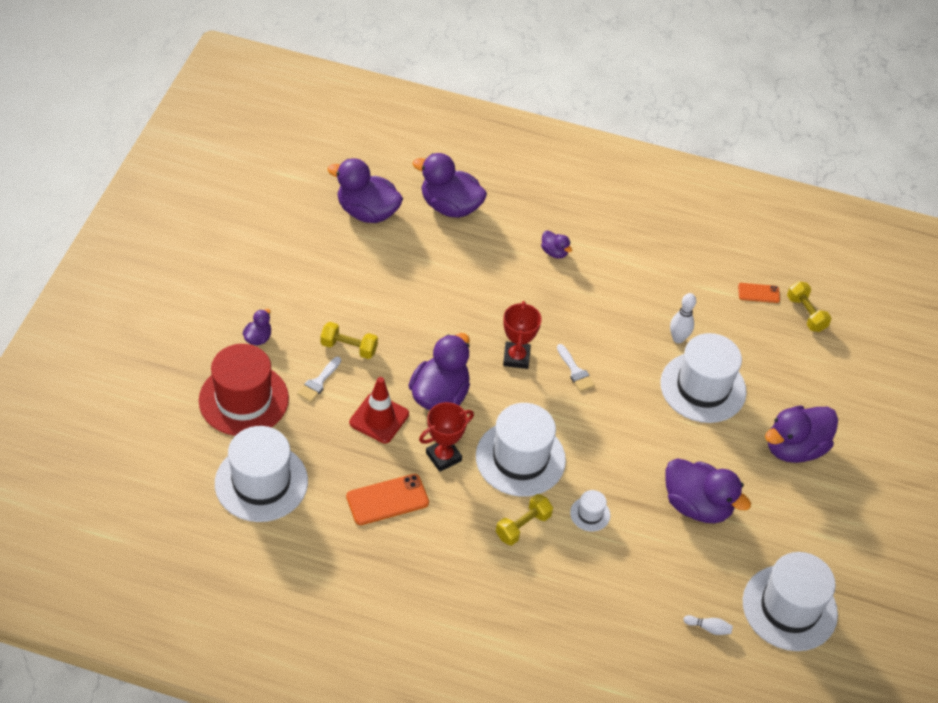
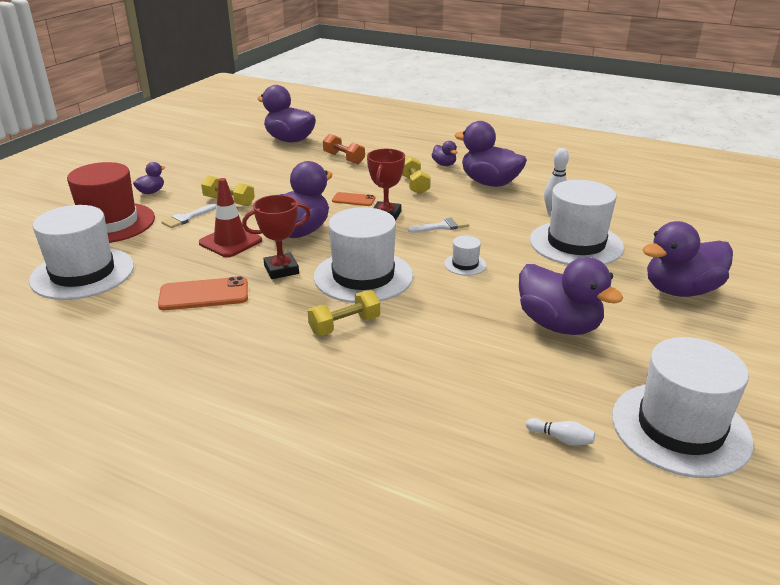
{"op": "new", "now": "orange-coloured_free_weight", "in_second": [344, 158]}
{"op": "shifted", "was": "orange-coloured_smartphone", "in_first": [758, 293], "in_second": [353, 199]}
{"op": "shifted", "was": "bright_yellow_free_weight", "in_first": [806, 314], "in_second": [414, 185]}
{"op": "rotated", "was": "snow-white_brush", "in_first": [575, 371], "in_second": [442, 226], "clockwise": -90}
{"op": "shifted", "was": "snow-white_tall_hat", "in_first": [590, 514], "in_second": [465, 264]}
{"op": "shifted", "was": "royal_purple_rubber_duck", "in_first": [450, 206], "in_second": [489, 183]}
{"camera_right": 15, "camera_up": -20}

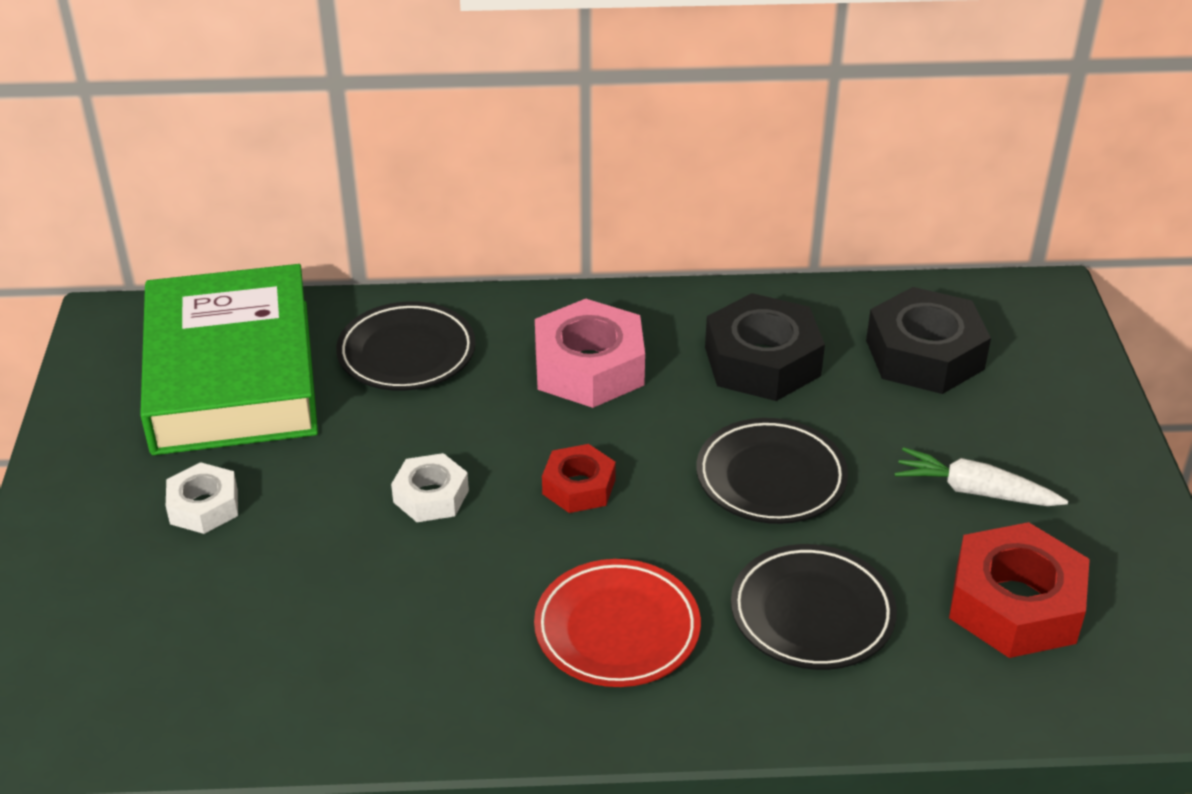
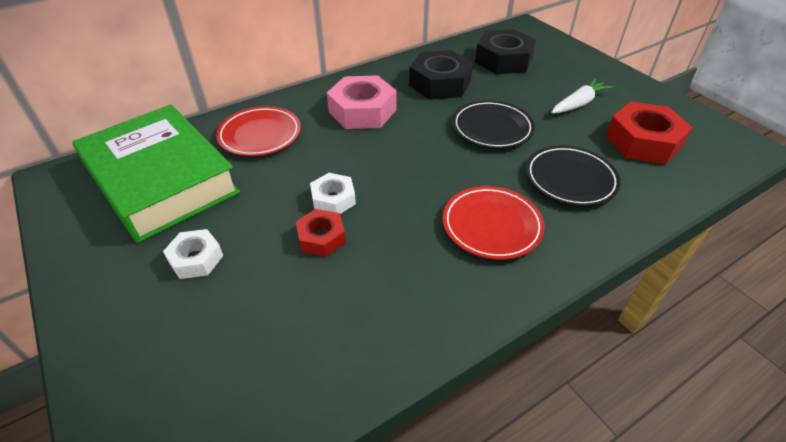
{"op": "repainted", "was": "ebony_plate", "now": "scarlet_plate", "in_first": [406, 353], "in_second": [260, 135]}
{"op": "shifted", "was": "scarlet_hexagon_nut", "in_first": [579, 487], "in_second": [321, 237]}
{"op": "rotated", "was": "snow-white_root_vegetable", "in_first": [975, 491], "in_second": [578, 103], "clockwise": 150}
{"camera_right": -30, "camera_up": 5}

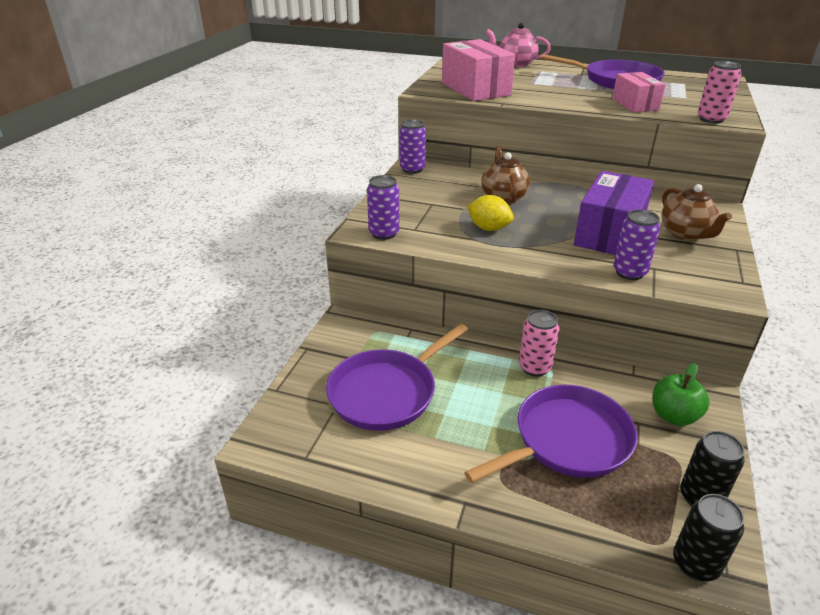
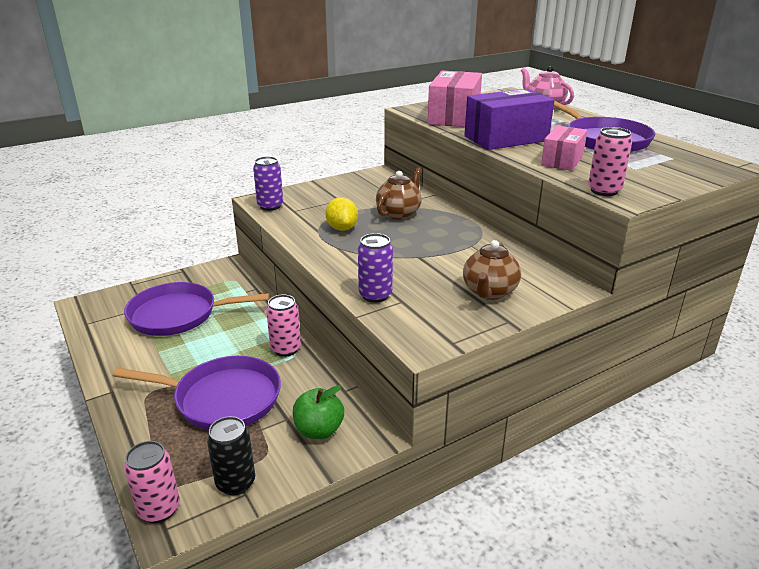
{"op": "repainted", "was": "ebony_can", "now": "rose-pink_can", "in_first": [695, 564], "in_second": [159, 509]}
{"op": "shifted", "was": "royal_purple_parcel", "in_first": [609, 233], "in_second": [506, 138]}
{"op": "gone", "was": "royal_purple_can", "in_first": [412, 169]}
{"camera_right": 40, "camera_up": -5}

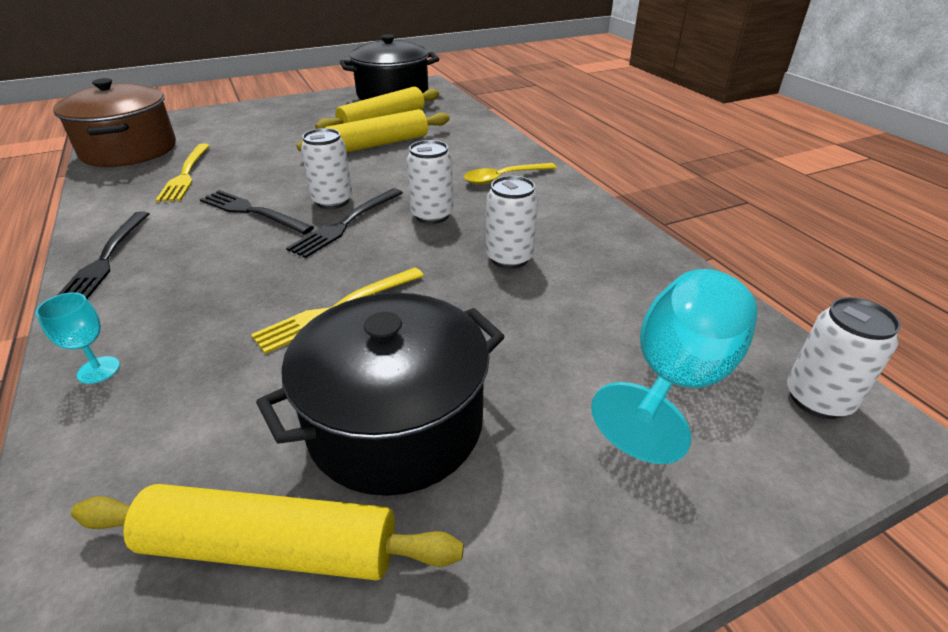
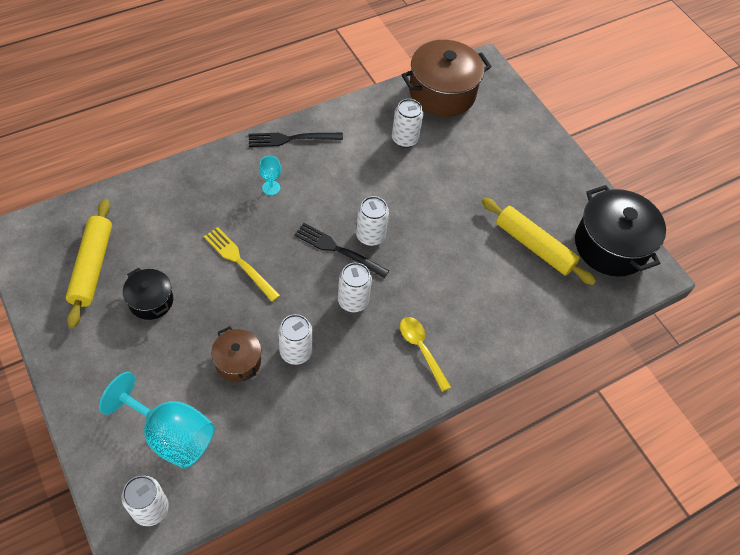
{"op": "scaled", "was": "ebony_cooking_pot", "in_first": [395, 423], "in_second": [151, 301], "ratio": 0.54}
{"op": "new", "now": "brown_cooking_pot", "in_second": [238, 362]}
{"op": "shifted", "was": "teal_chalice", "in_first": [98, 370], "in_second": [271, 188]}
{"op": "swapped", "was": "bright_yellow_table_fork", "now": "snow-white_can", "in_first": [186, 174], "in_second": [404, 139]}
{"op": "gone", "was": "ebony_table_fork", "in_first": [252, 212]}
{"op": "gone", "was": "bright_yellow_dough_roller", "in_first": [378, 144]}
{"camera_right": 80, "camera_up": 20}

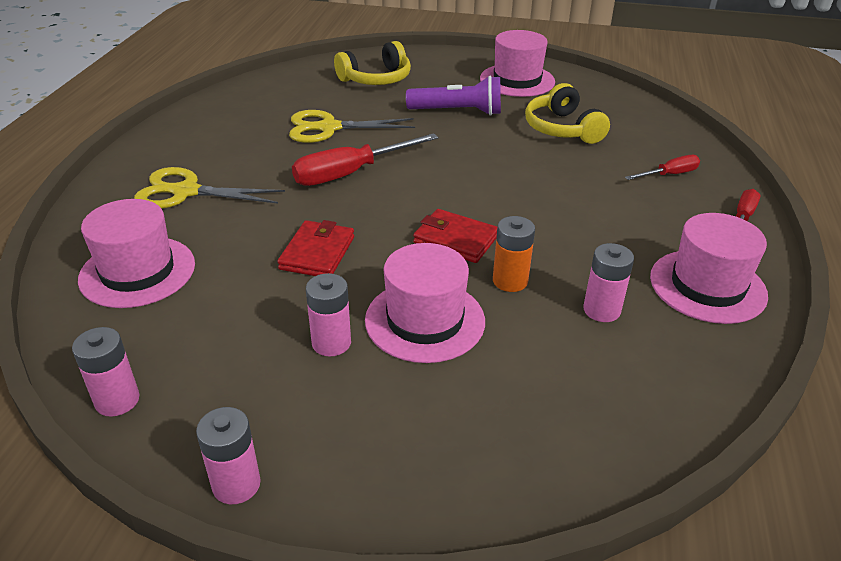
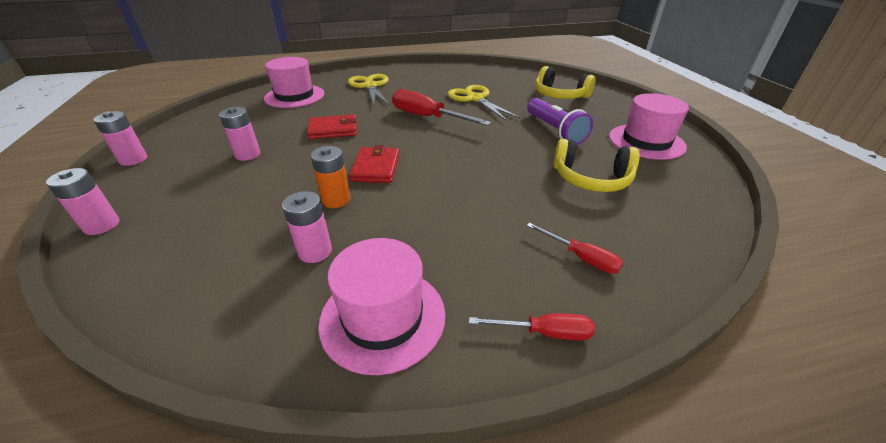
{"op": "shifted", "was": "rose-pink_AA_battery", "in_first": [117, 400], "in_second": [102, 225]}
{"op": "rotated", "was": "bright_yellow_headphones", "in_first": [562, 129], "in_second": [591, 179], "clockwise": -120}
{"op": "gone", "was": "rose-pink_tall_hat", "in_first": [425, 320]}
{"camera_right": 65, "camera_up": 0}

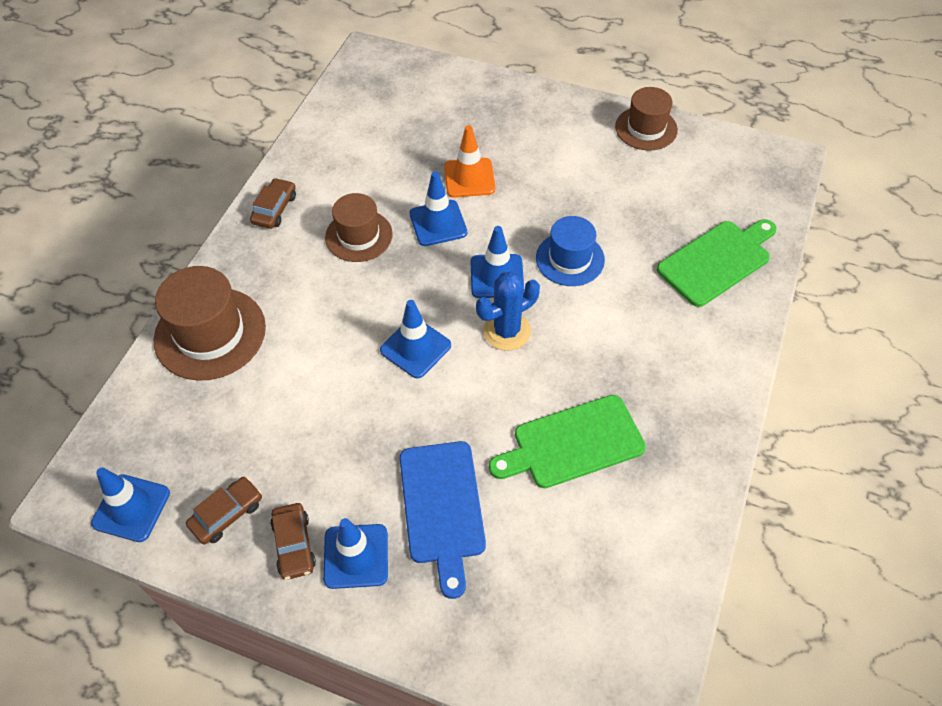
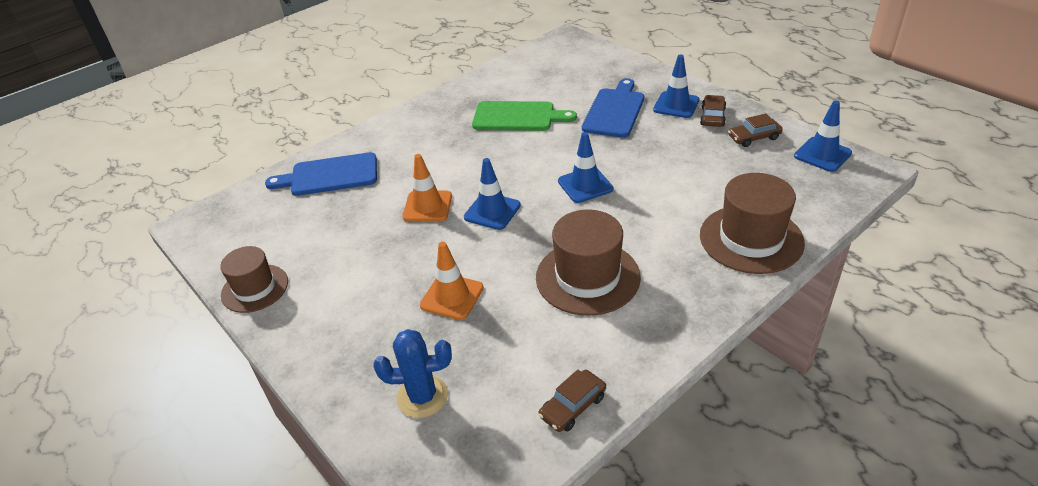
{"op": "repainted", "was": "emerald_bread_board", "now": "royal_blue_bread_board", "in_first": [717, 261], "in_second": [330, 175]}
{"op": "shifted", "was": "royal_blue_saguaro_cactus", "in_first": [507, 331], "in_second": [422, 397]}
{"op": "swapped", "was": "royal_blue_tall_hat", "now": "orange-coloured_safety_cone", "in_first": [570, 259], "in_second": [427, 206]}
{"op": "scaled", "was": "brown_tall_hat", "in_first": [359, 236], "in_second": [587, 277], "ratio": 1.53}
{"op": "shifted", "was": "brown_toy_car", "in_first": [275, 209], "in_second": [572, 406]}
{"op": "gone", "was": "royal_blue_safety_cone", "in_first": [438, 223]}
{"camera_right": -150, "camera_up": -15}

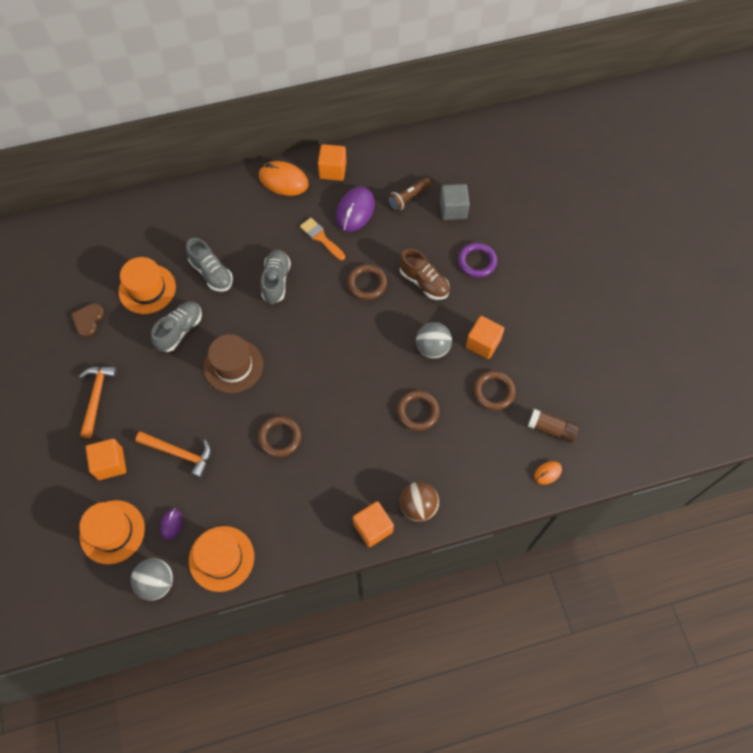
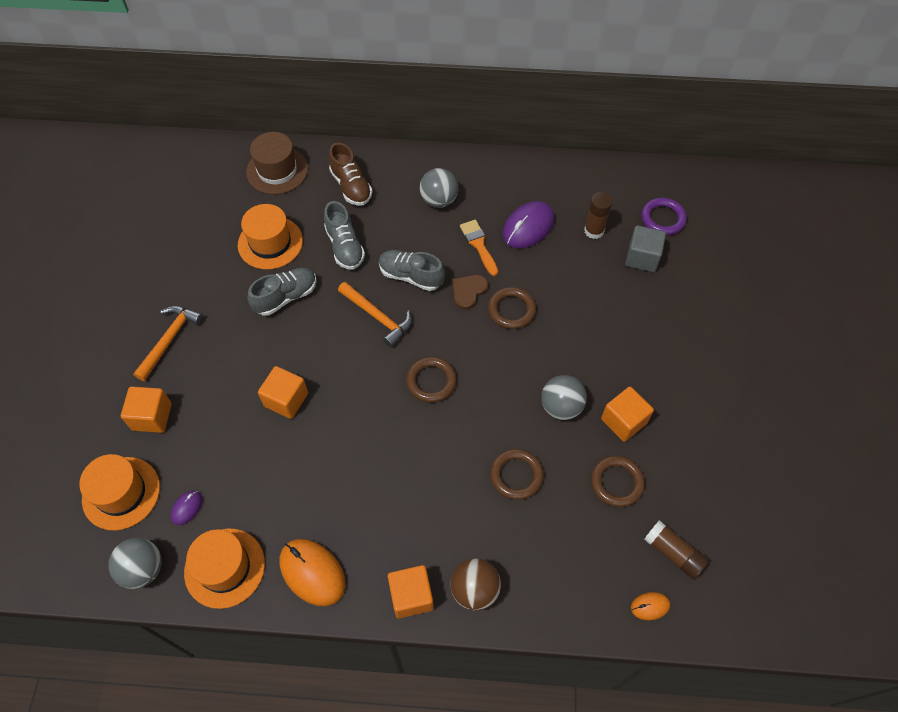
{"op": "shifted", "was": "brown_tall_hat", "in_first": [233, 366], "in_second": [277, 170]}
{"op": "shifted", "was": "orange-coloured_solid_cube", "in_first": [332, 170], "in_second": [286, 400]}
{"op": "shifted", "was": "orange-coloured_computer_mouse", "in_first": [283, 180], "in_second": [312, 572]}
{"op": "shifted", "was": "brown_lace-up_shoe", "in_first": [424, 282], "in_second": [351, 186]}
{"op": "shifted", "was": "orange-coloured_carpenter's_hammer", "in_first": [179, 453], "in_second": [378, 317]}
{"op": "rotated", "was": "gray_lace-up_shoe", "in_first": [276, 281], "in_second": [411, 276], "clockwise": -90}
{"op": "shifted", "was": "brown_ring", "in_first": [280, 437], "in_second": [431, 381]}
{"op": "new", "now": "gray_sphere", "in_second": [439, 200]}
{"op": "shifted", "was": "brown_heart", "in_first": [88, 320], "in_second": [468, 291]}
{"op": "swapped", "was": "brown_pocket_torch", "now": "brown_glue_stick", "in_first": [408, 198], "in_second": [594, 231]}
{"op": "shifted", "was": "royal_purple_ring", "in_first": [477, 262], "in_second": [663, 219]}
{"camera_right": 20, "camera_up": -5}

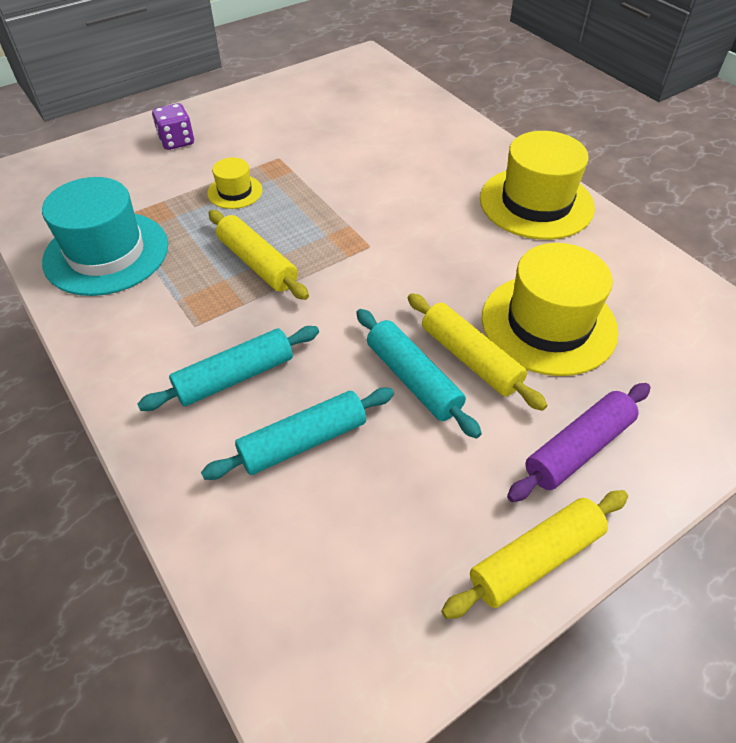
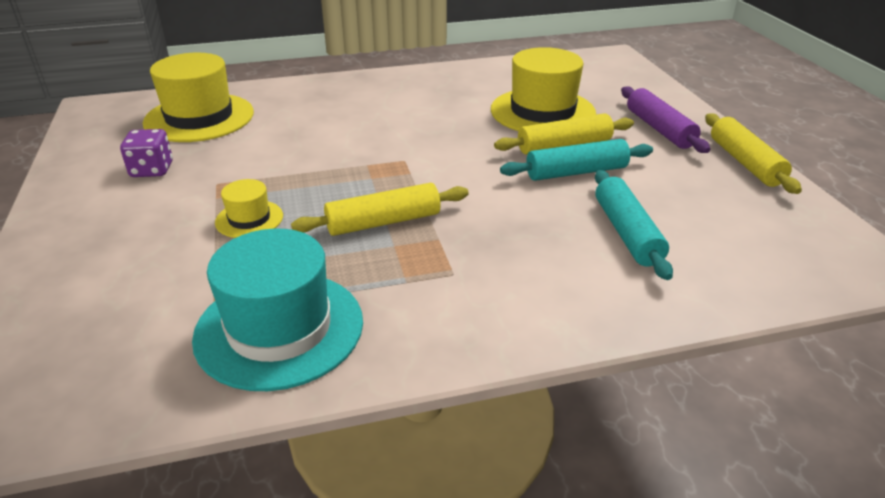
{"op": "shifted", "was": "royal_purple_dice", "in_first": [177, 141], "in_second": [152, 170]}
{"op": "shifted", "was": "bright_yellow_tall_hat", "in_first": [536, 203], "in_second": [199, 118]}
{"op": "gone", "was": "teal_dough_roller", "in_first": [235, 377]}
{"camera_right": -70, "camera_up": -15}

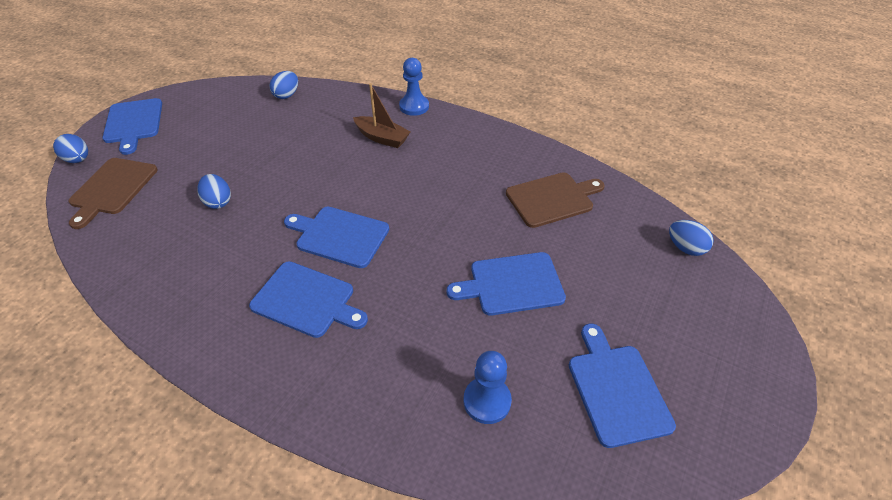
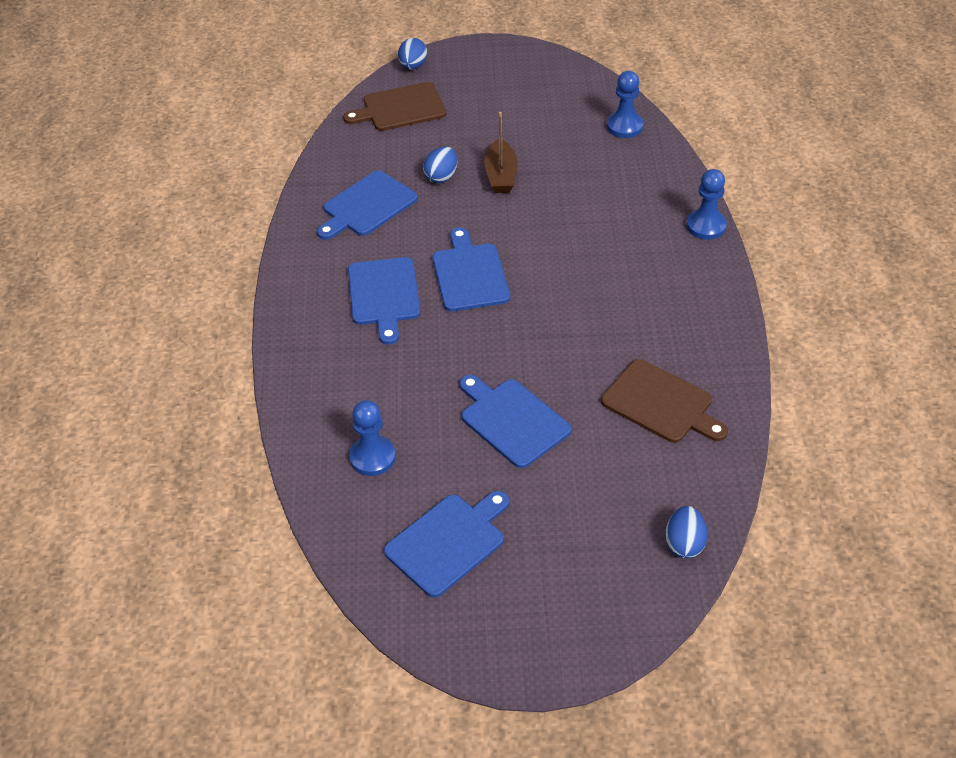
{"op": "shifted", "was": "royal_blue_bread_board", "in_first": [133, 123], "in_second": [367, 206]}
{"op": "shifted", "was": "brown_boat", "in_first": [382, 138], "in_second": [501, 175]}
{"op": "swapped", "was": "royal_blue_egg_shape", "now": "royal_blue_pawn", "in_first": [287, 95], "in_second": [624, 126]}
{"camera_right": 60, "camera_up": 0}

